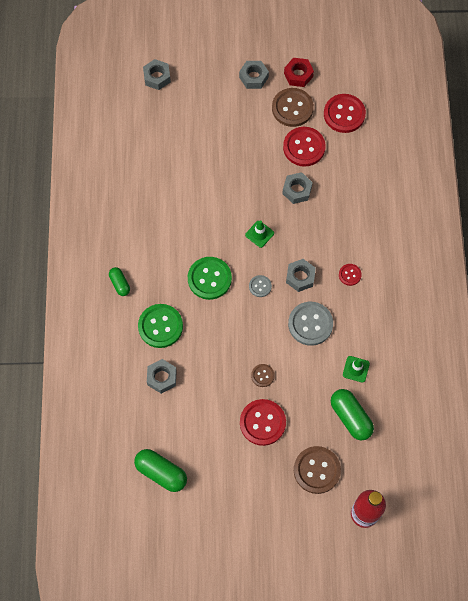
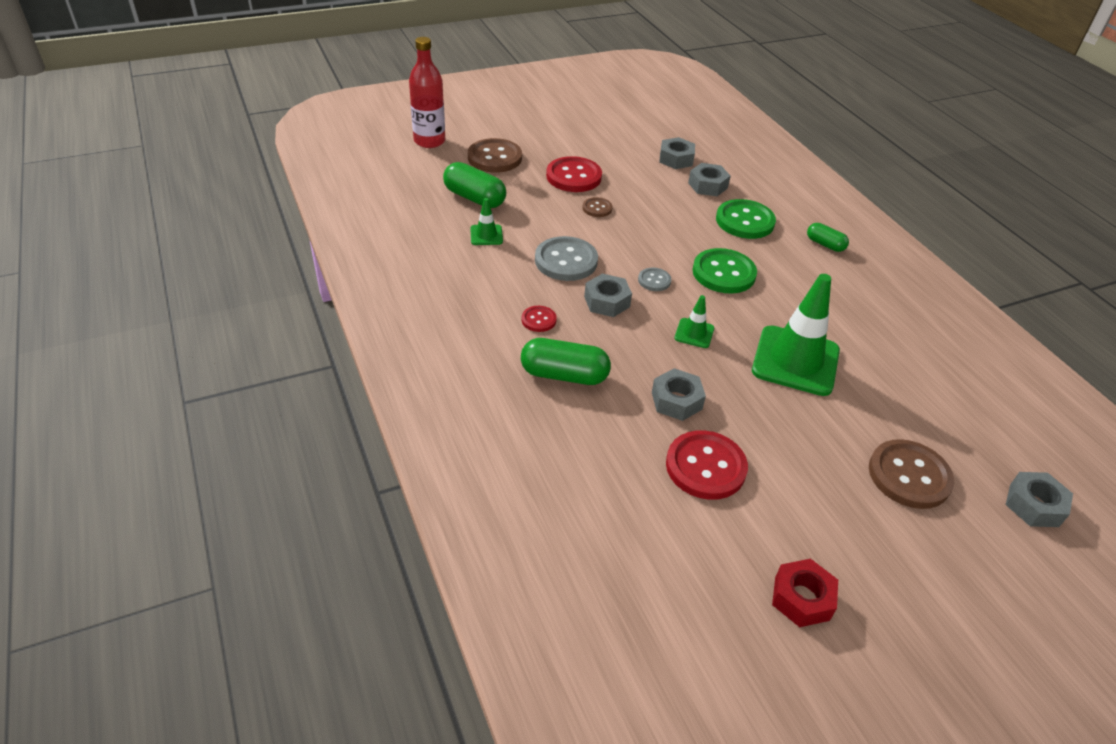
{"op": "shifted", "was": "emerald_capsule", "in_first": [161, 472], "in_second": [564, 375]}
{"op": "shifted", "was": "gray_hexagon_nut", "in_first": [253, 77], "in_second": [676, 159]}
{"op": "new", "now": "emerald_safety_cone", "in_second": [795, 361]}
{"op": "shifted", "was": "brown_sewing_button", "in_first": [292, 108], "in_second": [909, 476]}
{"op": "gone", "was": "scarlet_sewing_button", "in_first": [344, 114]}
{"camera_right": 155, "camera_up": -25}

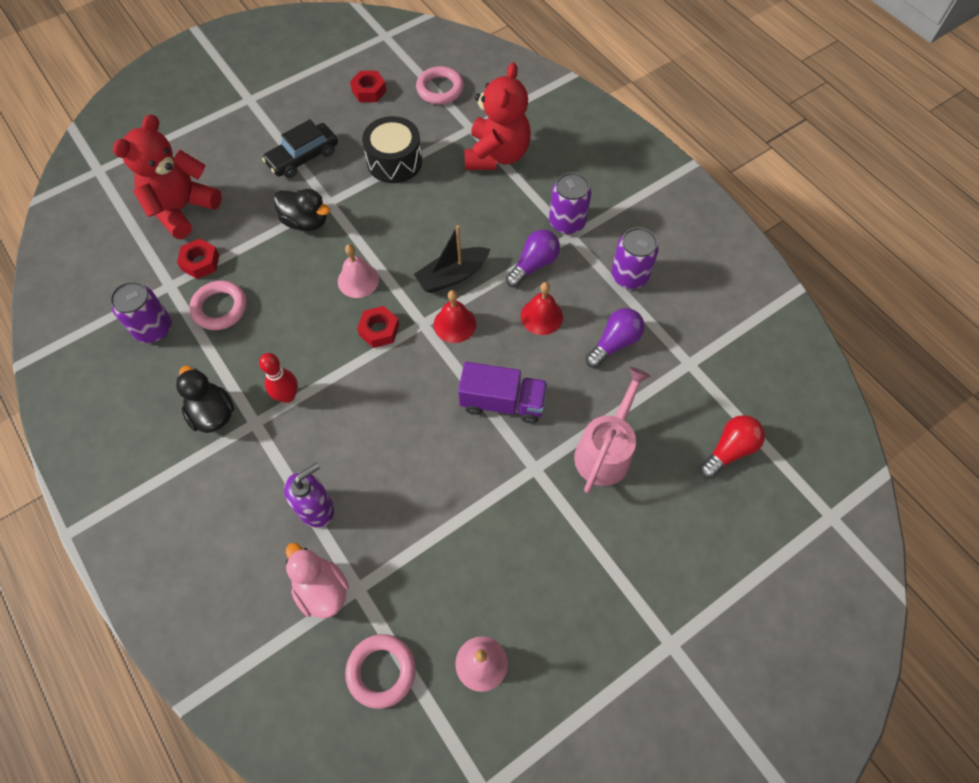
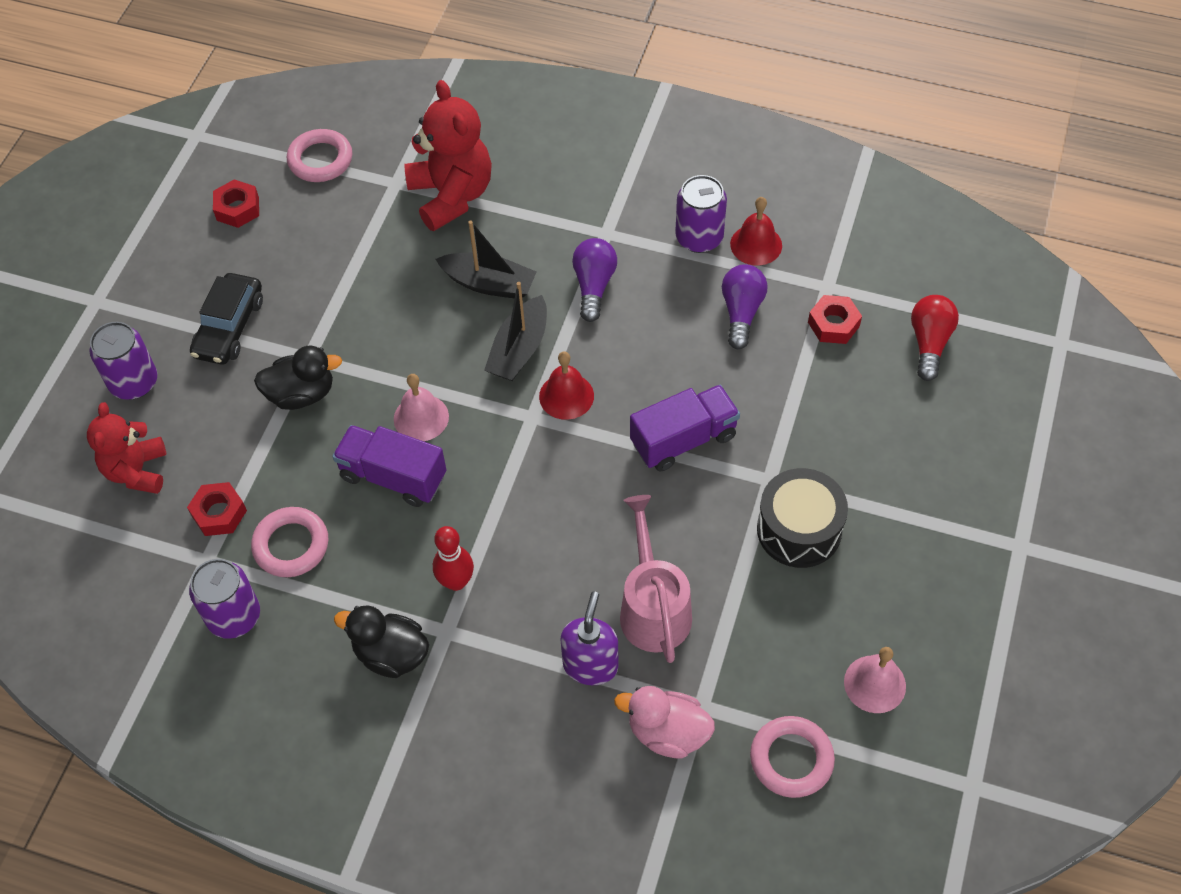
{"op": "scaled", "was": "scarlet_teddy", "in_first": [182, 209], "in_second": [137, 471], "ratio": 0.66}
{"op": "shifted", "was": "royal_purple_can", "in_first": [567, 222], "in_second": [134, 382]}
{"op": "new", "now": "royal_purple_truck", "in_second": [393, 476]}
{"op": "new", "now": "ebony_boat", "in_second": [489, 284]}
{"op": "shifted", "was": "rose-pink_sprinkling_can", "in_first": [606, 450], "in_second": [653, 606]}
{"op": "shifted", "was": "scarlet_hand_bell", "in_first": [541, 316], "in_second": [756, 244]}
{"op": "shifted", "was": "ebony_snare_drum", "in_first": [394, 161], "in_second": [799, 529]}
{"op": "shifted", "was": "scarlet_hexagon_nut", "in_first": [379, 330], "in_second": [833, 324]}
{"camera_right": -35, "camera_up": -5}

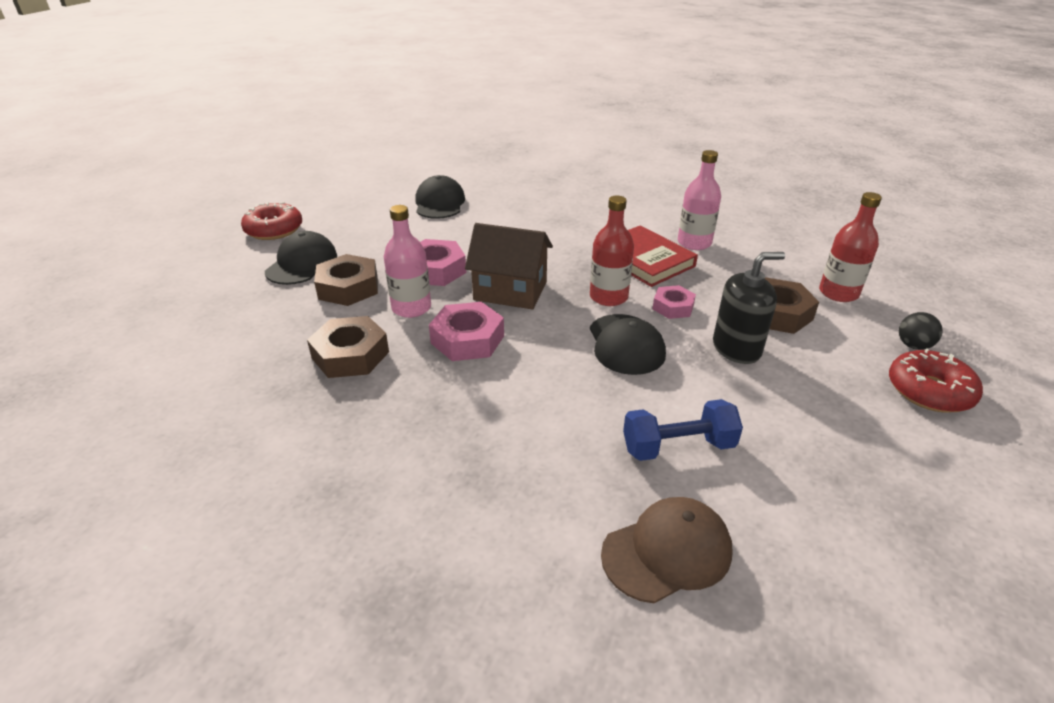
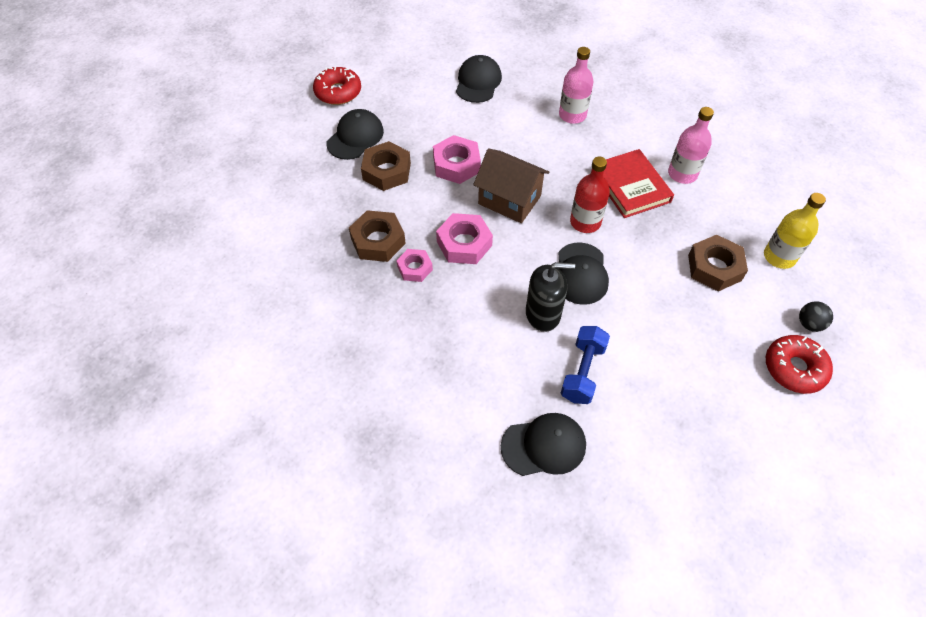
{"op": "shifted", "was": "rose-pink_hexagon_nut", "in_first": [673, 307], "in_second": [415, 268]}
{"op": "repainted", "was": "brown_peaked_cap", "now": "ebony_peaked_cap", "in_first": [667, 552], "in_second": [544, 445]}
{"op": "shifted", "was": "ebony_pump_bottle", "in_first": [736, 348], "in_second": [543, 314]}
{"op": "shifted", "was": "rose-pink_bottle", "in_first": [411, 308], "in_second": [572, 115]}
{"op": "rotated", "was": "royal_blue_free_weight", "in_first": [678, 447], "in_second": [582, 372], "clockwise": -75}
{"op": "repainted", "was": "scarlet_bottle", "now": "bright_yellow_bottle", "in_first": [838, 293], "in_second": [779, 257]}
{"camera_right": 15, "camera_up": 20}

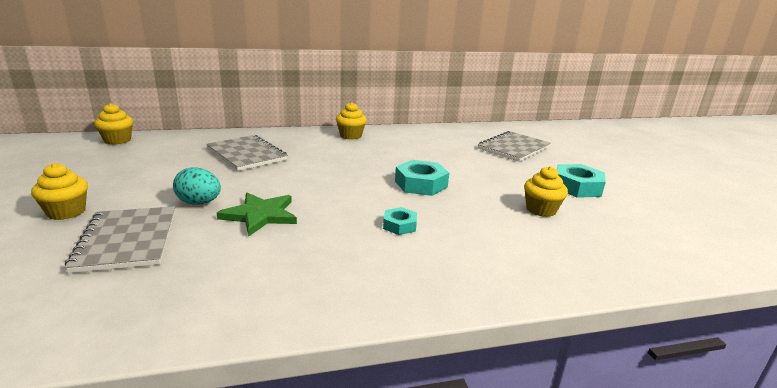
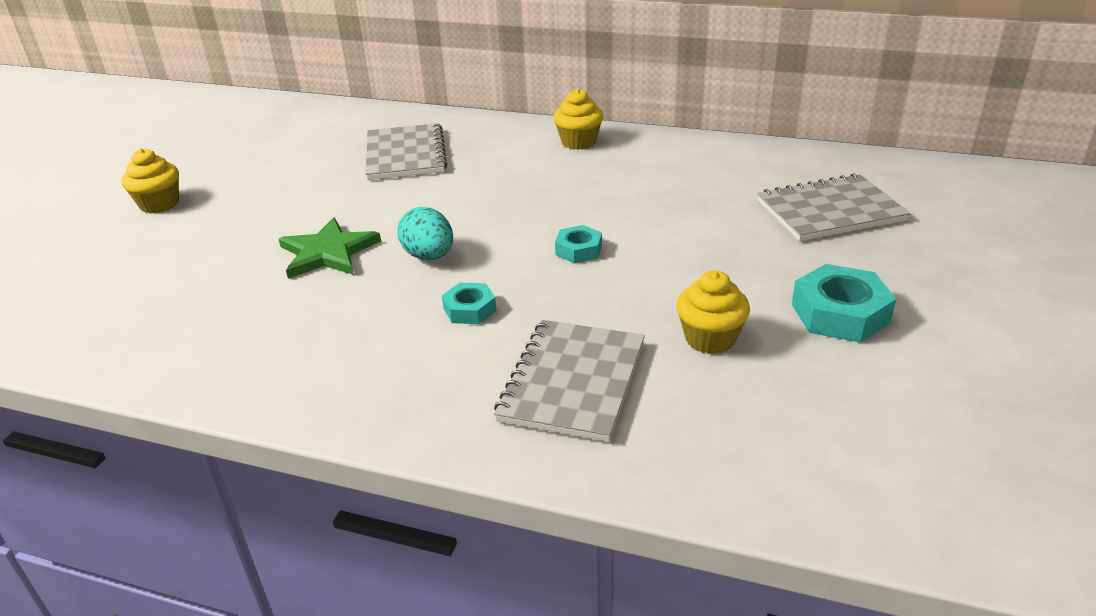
{"op": "shifted", "was": "teal_egg_shape", "in_first": [199, 203], "in_second": [429, 256]}
{"op": "shifted", "was": "gray_notebook", "in_first": [127, 240], "in_second": [573, 381]}
{"op": "scaled", "was": "teal_hexagon_nut", "in_first": [421, 184], "in_second": [578, 250], "ratio": 0.59}
{"op": "gone", "was": "bright_yellow_fairy_cake", "in_first": [117, 140]}
{"camera_right": 35, "camera_up": 10}

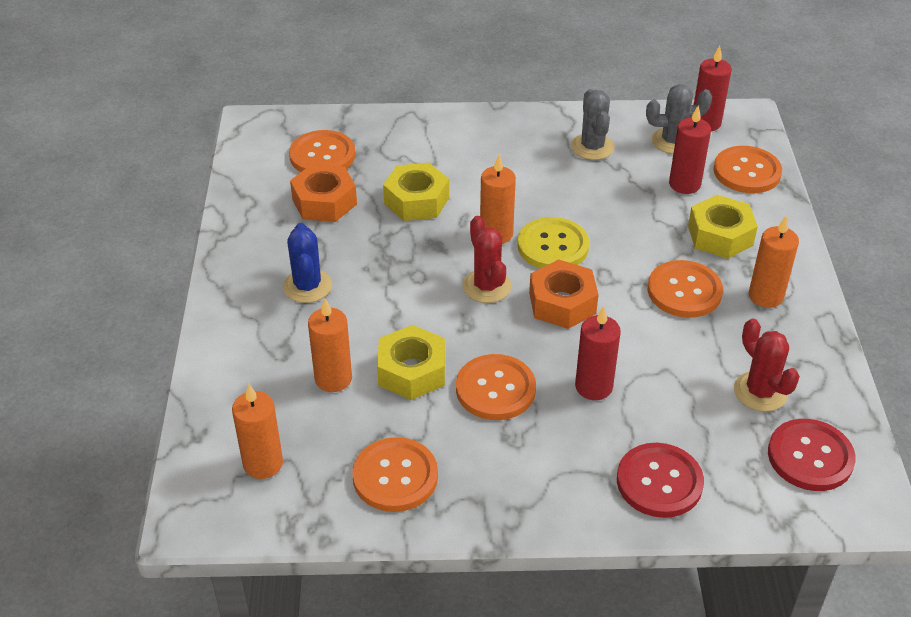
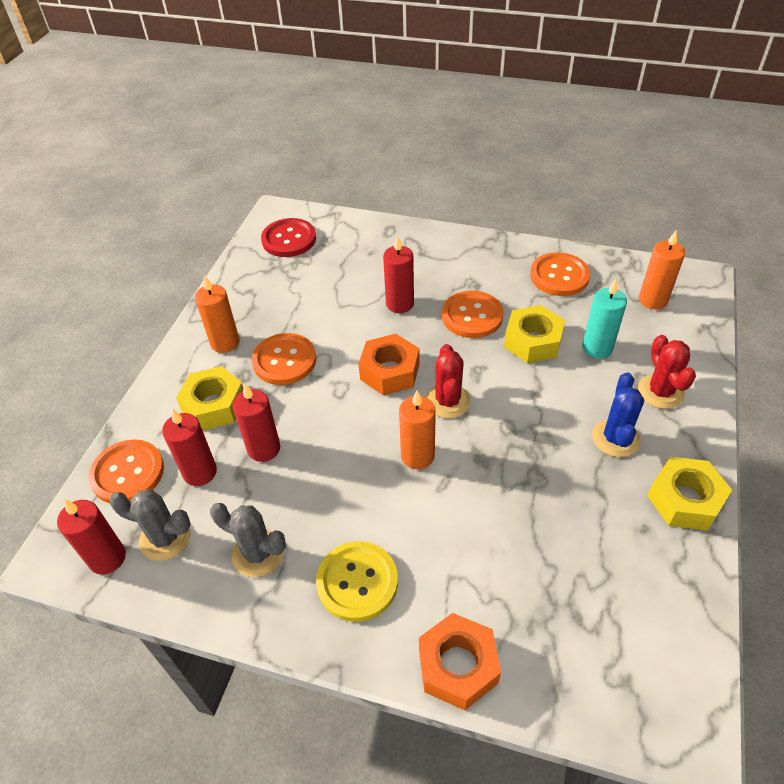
{"op": "rotated", "was": "gray_saguaro_cactus", "in_first": [592, 147], "in_second": [258, 553], "clockwise": -75}
{"op": "new", "now": "scarlet_wax_candle", "in_second": [264, 448]}
{"op": "shifted", "was": "bright_yellow_sewing_button", "in_first": [553, 246], "in_second": [357, 582]}
{"op": "shifted", "was": "orange-coloured_hexagon_nut", "in_first": [324, 202], "in_second": [457, 666]}
{"op": "repainted", "was": "orange-coloured_wax_candle", "now": "teal_wax_candle", "in_first": [333, 379], "in_second": [597, 348]}
{"op": "shifted", "was": "scarlet_saguaro_cactus", "in_first": [760, 392], "in_second": [660, 392]}
{"op": "shifted", "was": "bright_yellow_hexagon_nut", "in_first": [416, 200], "in_second": [685, 500]}
{"op": "gone", "was": "orange-coloured_sewing_button", "in_first": [322, 155]}
{"op": "gone", "was": "scarlet_sewing_button", "in_first": [659, 482]}
{"camera_right": -160, "camera_up": 5}

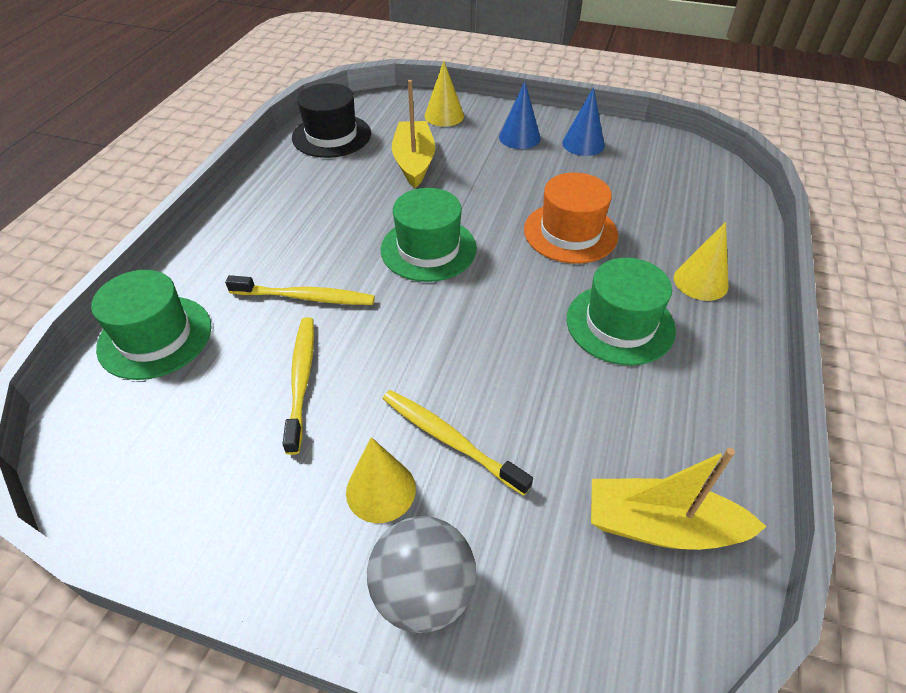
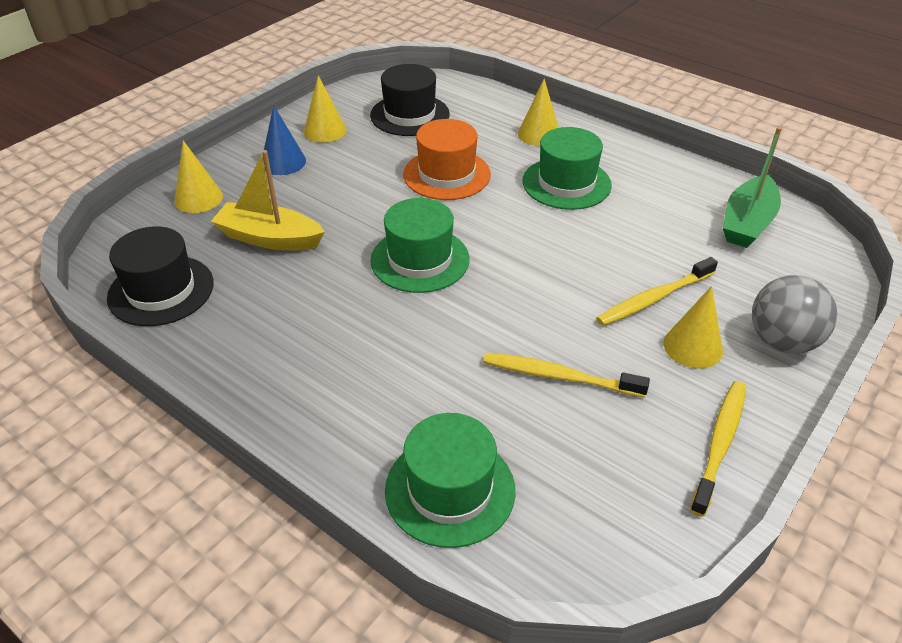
{"op": "repainted", "was": "royal_blue_solid_cone", "now": "bright_yellow_solid_cone", "in_first": [583, 144], "in_second": [325, 131]}
{"op": "new", "now": "ebony_tall_hat", "in_second": [410, 115]}
{"op": "shifted", "was": "bright_yellow_tooth_brush", "in_first": [305, 297], "in_second": [719, 444]}
{"op": "repainted", "was": "bright_yellow_boat", "now": "emerald_boat", "in_first": [661, 526], "in_second": [747, 223]}
{"camera_right": -70, "camera_up": -5}

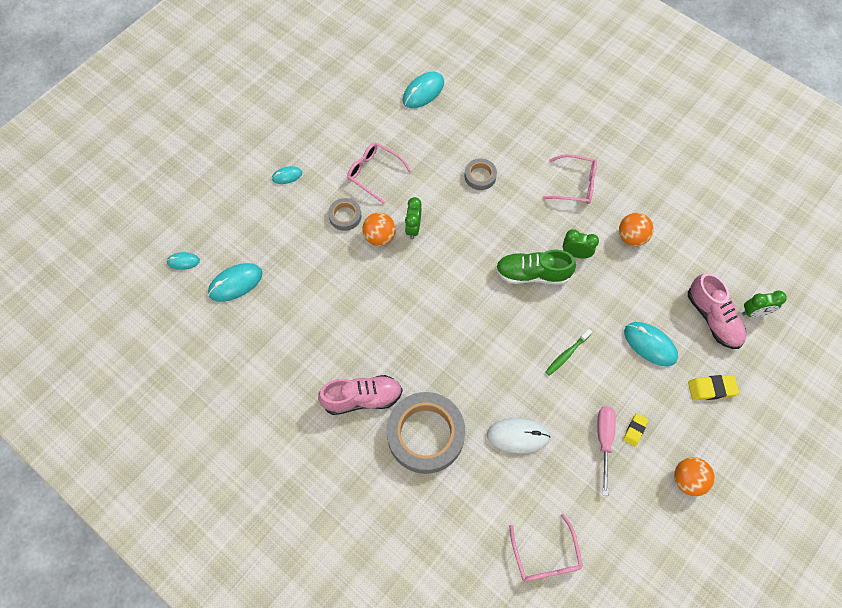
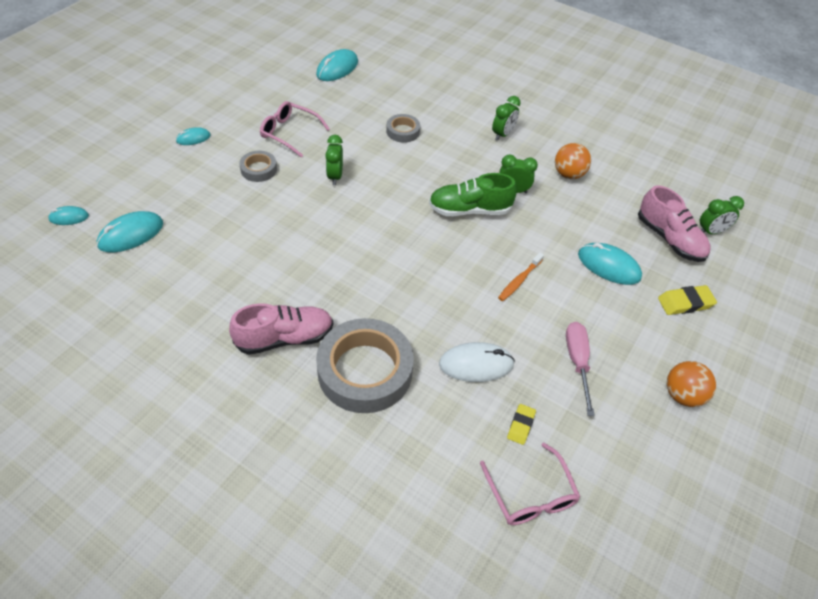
{"op": "swapped", "was": "rose-pink_eyeglasses", "now": "emerald_bedside_clock", "in_first": [575, 184], "in_second": [502, 134]}
{"op": "repainted", "was": "emerald_tooth_brush", "now": "orange-coloured_tooth_brush", "in_first": [567, 354], "in_second": [519, 280]}
{"op": "shifted", "was": "bright_yellow_gum_eraser", "in_first": [635, 430], "in_second": [521, 425]}
{"op": "gone", "was": "orange-coloured_sphere", "in_first": [380, 237]}
{"camera_right": -10, "camera_up": -15}

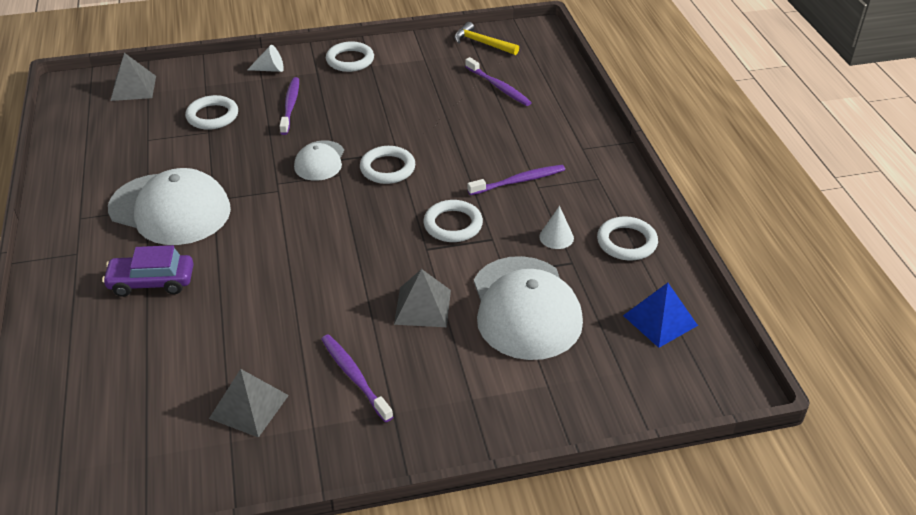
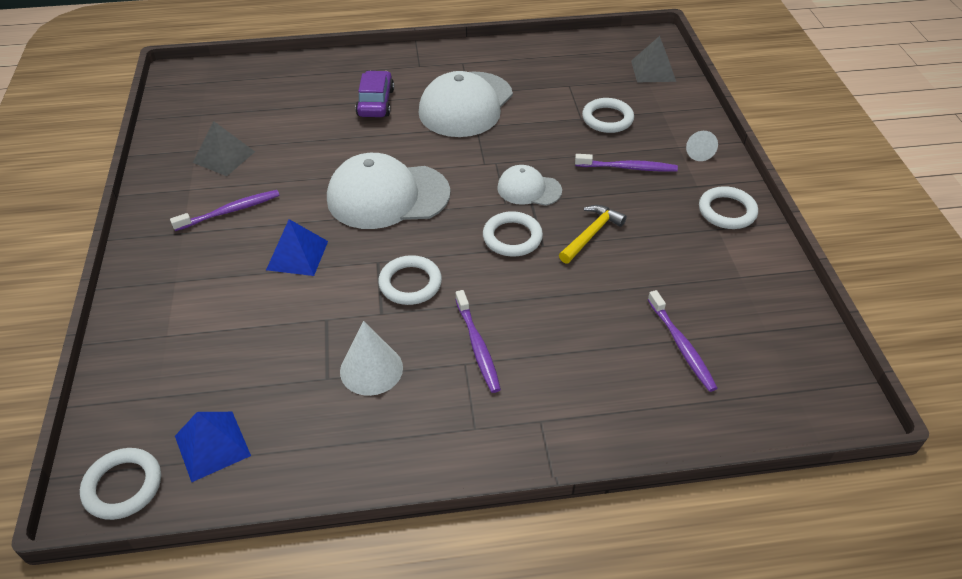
{"op": "shifted", "was": "snow-white_ring", "in_first": [626, 242], "in_second": [123, 486]}
{"op": "repainted", "was": "gray_solid_pyramid", "now": "royal_blue_solid_pyramid", "in_first": [423, 307], "in_second": [297, 255]}
{"op": "shifted", "was": "snow-white_peaked_cap", "in_first": [525, 308], "in_second": [387, 196]}
{"op": "scaled", "was": "snow-white_solid_cone", "in_first": [556, 237], "in_second": [371, 369], "ratio": 1.59}
{"op": "shifted", "was": "bright_yellow_carpenter's_hammer", "in_first": [482, 43], "in_second": [591, 234]}
{"op": "rotated", "was": "royal_purple_tooth_brush", "in_first": [499, 87], "in_second": [681, 346], "clockwise": -75}
{"camera_right": 95, "camera_up": 5}

